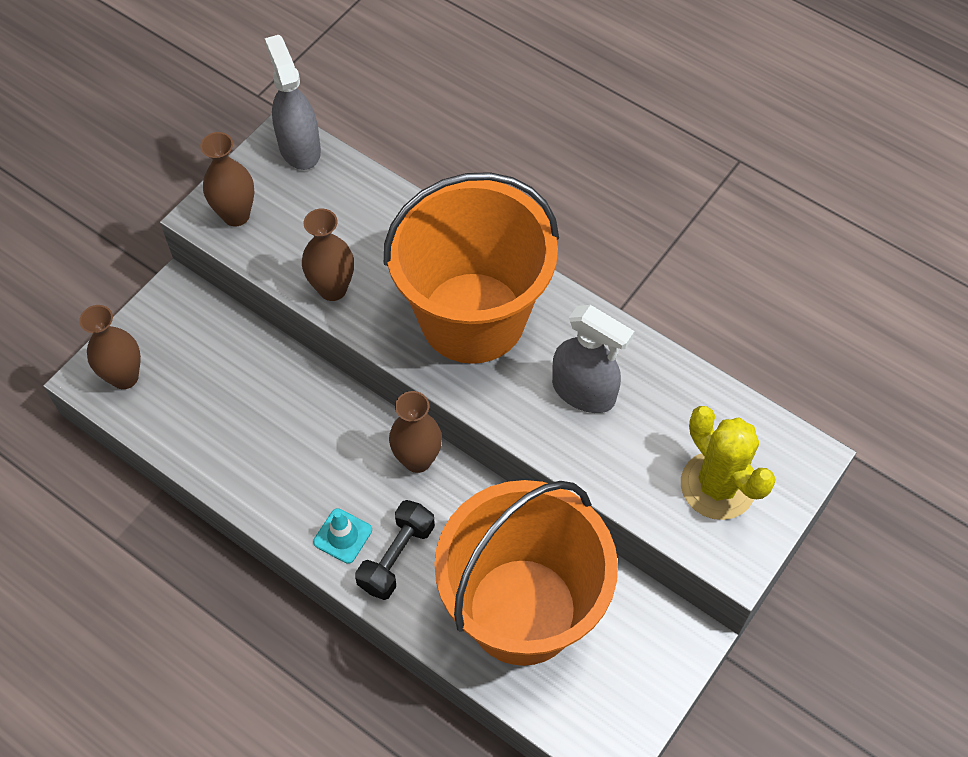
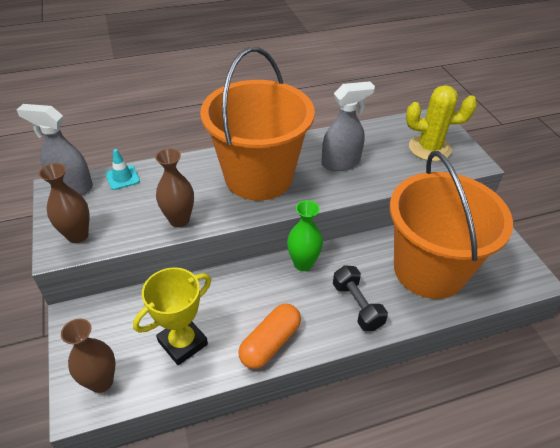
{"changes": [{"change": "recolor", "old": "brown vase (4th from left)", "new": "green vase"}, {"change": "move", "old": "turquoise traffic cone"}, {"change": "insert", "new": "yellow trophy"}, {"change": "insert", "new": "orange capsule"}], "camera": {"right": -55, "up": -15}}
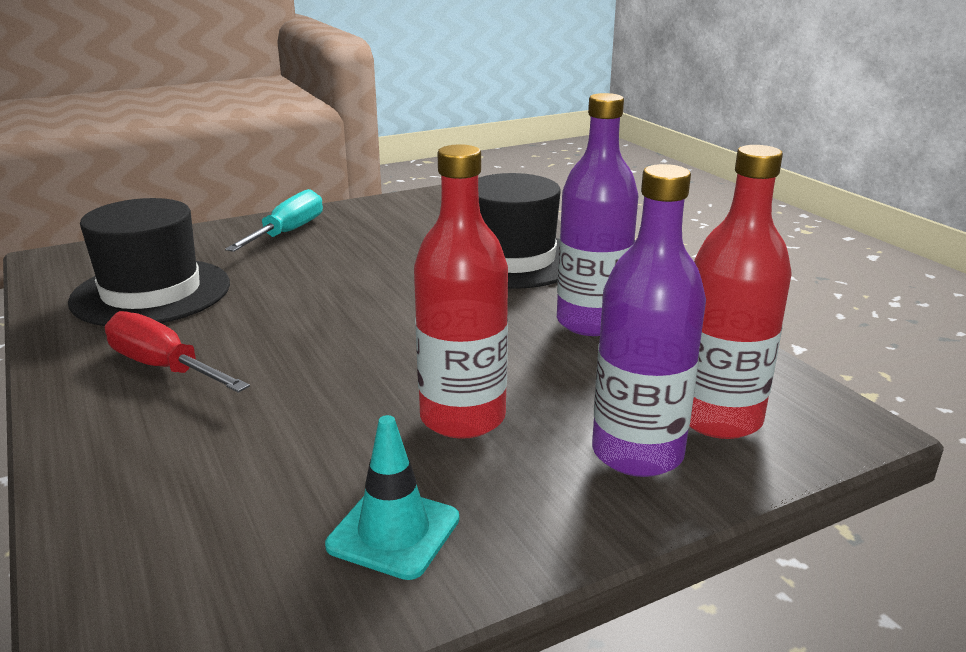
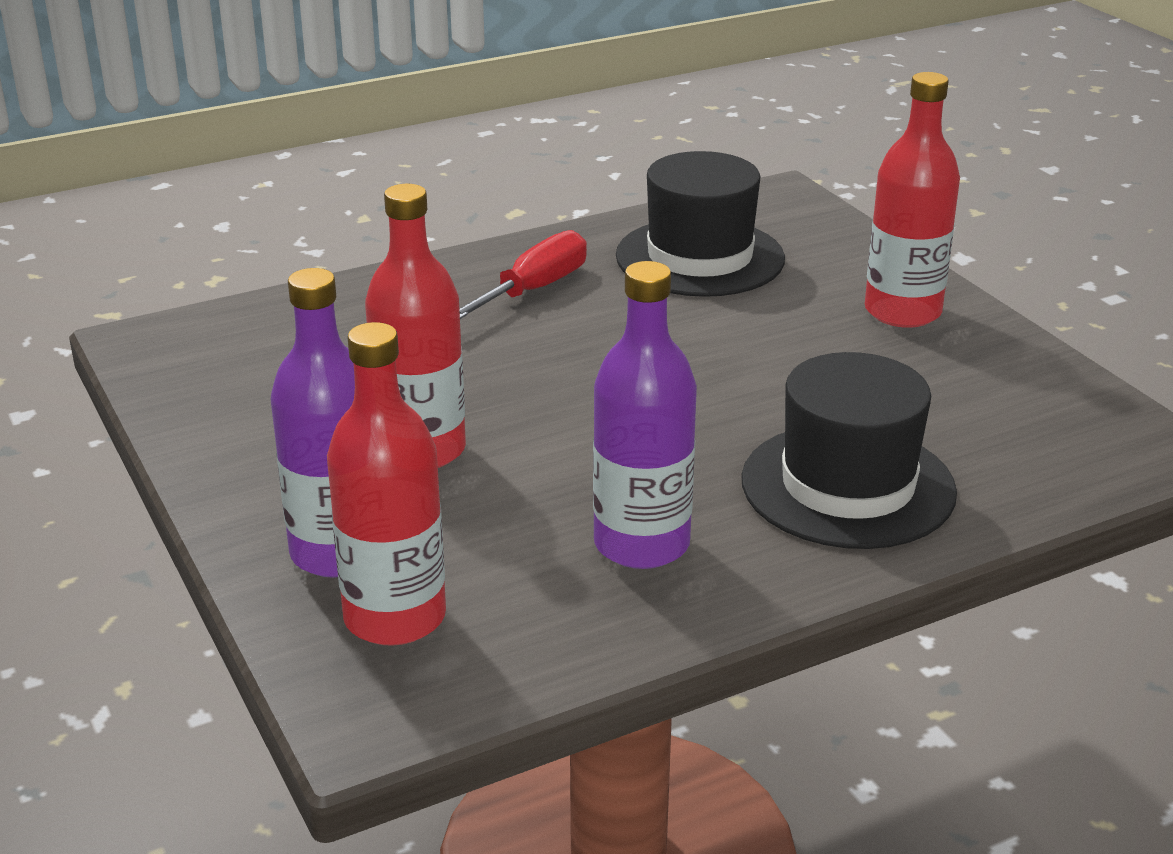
{"changes": [{"change": "replace", "old": "turquoise screwdriver", "new": "red bottle (3rd from left)"}, {"change": "delete", "old": "turquoise traffic cone"}], "camera": {"right": 90, "up": 5}}
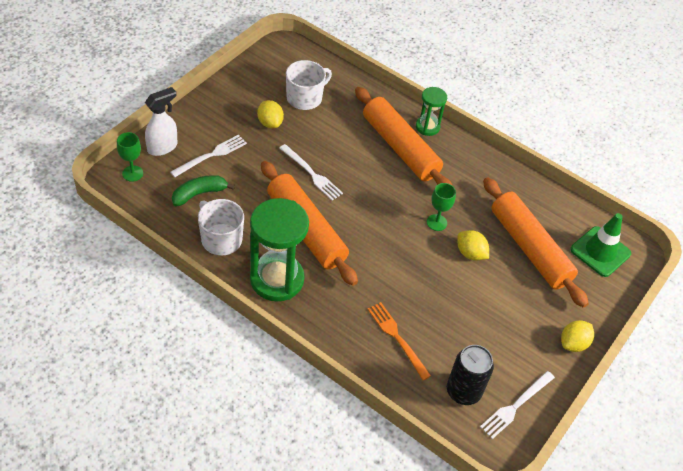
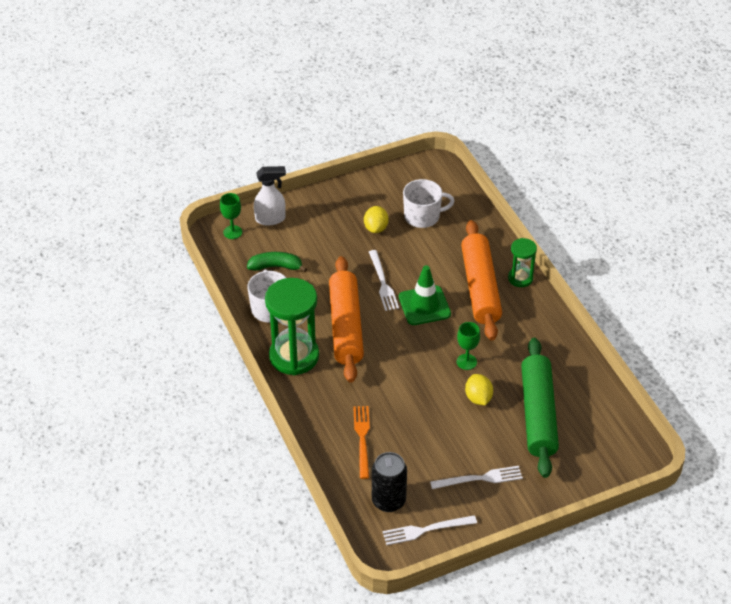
{"changes": [{"change": "move", "old": "white fork (1st from left in the first image)", "new": "white fork (3rd from left)"}, {"change": "recolor", "old": "orange rolling pin (3rd from left)", "new": "green rolling pin"}, {"change": "move", "old": "green traffic cone"}, {"change": "delete", "old": "yellow lemon (3rd from left)"}], "camera": {"right": 35, "up": -5}}
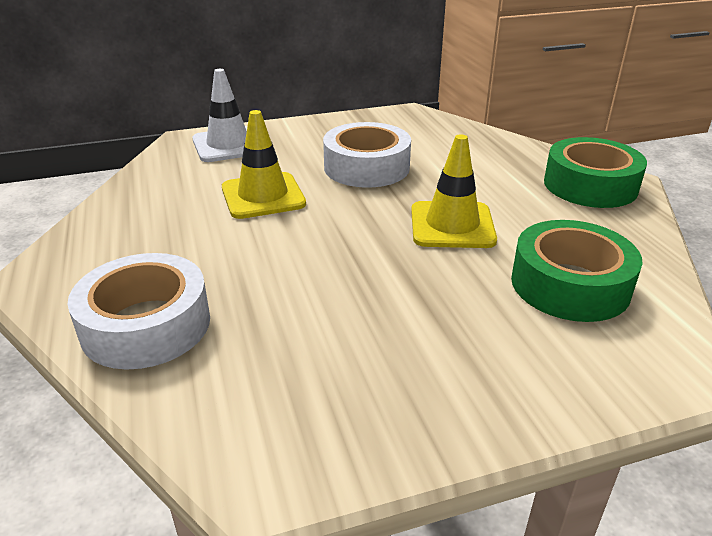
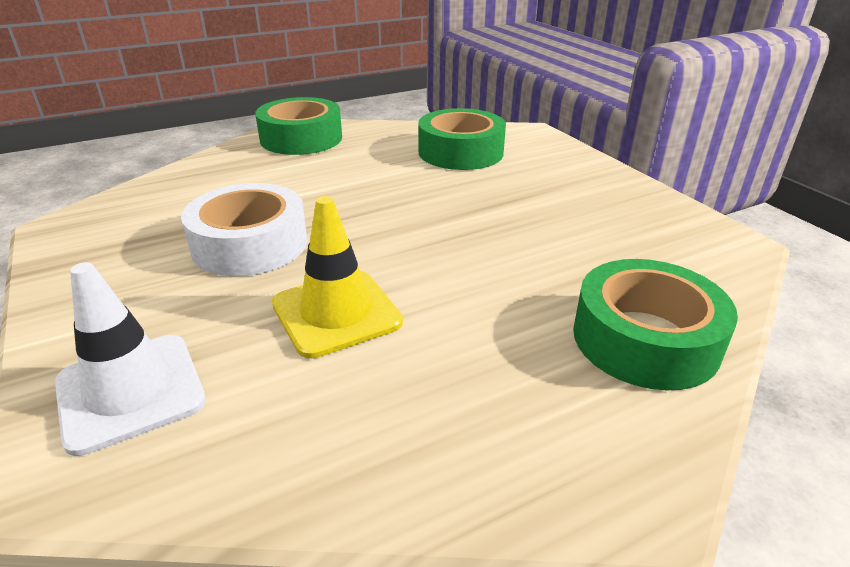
{"changes": [{"change": "delete", "old": "yellow traffic cone (2nd from left)"}, {"change": "recolor", "old": "white tape (1st from left)", "new": "green tape (3rd from left)"}], "camera": {"right": -100, "up": 0}}
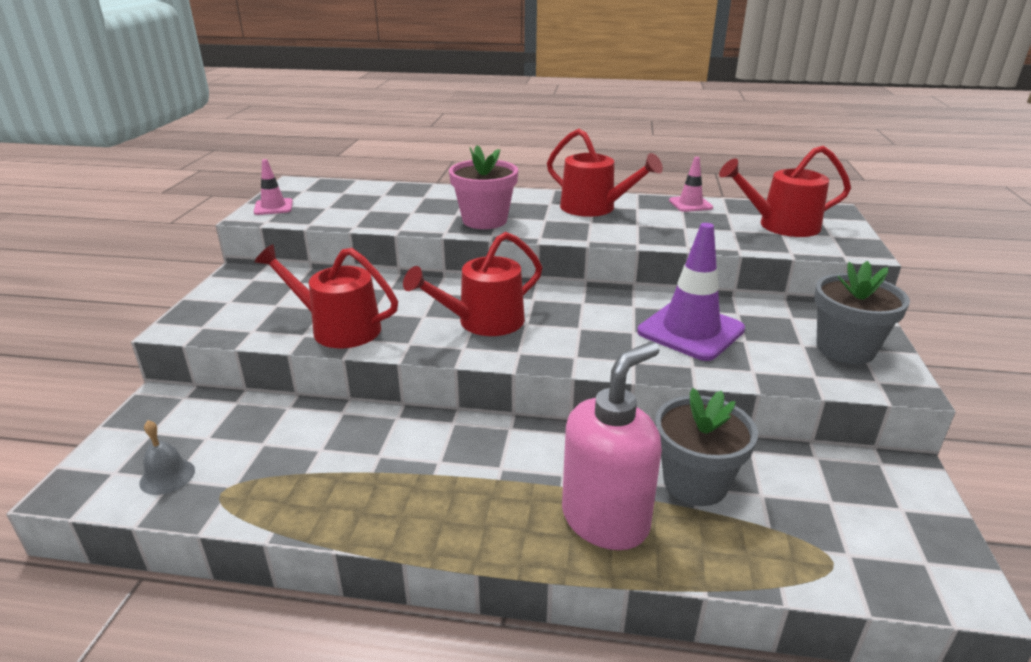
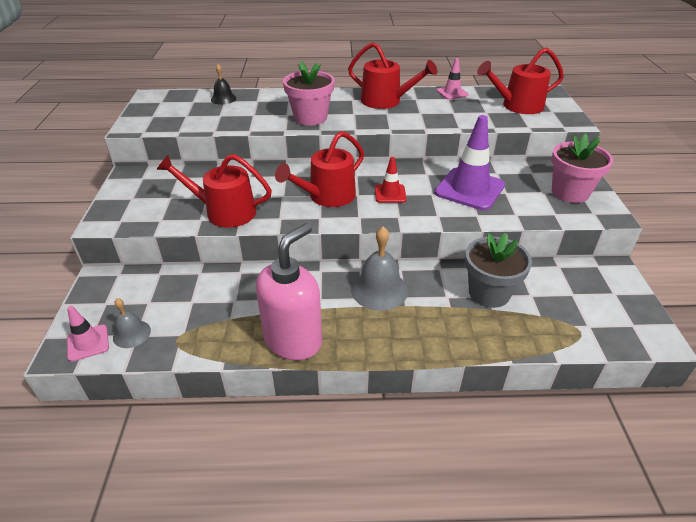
{"changes": [{"change": "move", "old": "pink traffic cone (1st from left)"}, {"change": "recolor", "old": "grey flower pot (2nd from left)", "new": "pink flower pot (2nd from left)"}, {"change": "move", "old": "pink soap dispenser"}, {"change": "insert", "new": "black bell"}, {"change": "insert", "new": "red traffic cone"}, {"change": "insert", "new": "grey bell (2nd from left)"}], "camera": {"right": -10, "up": 10}}
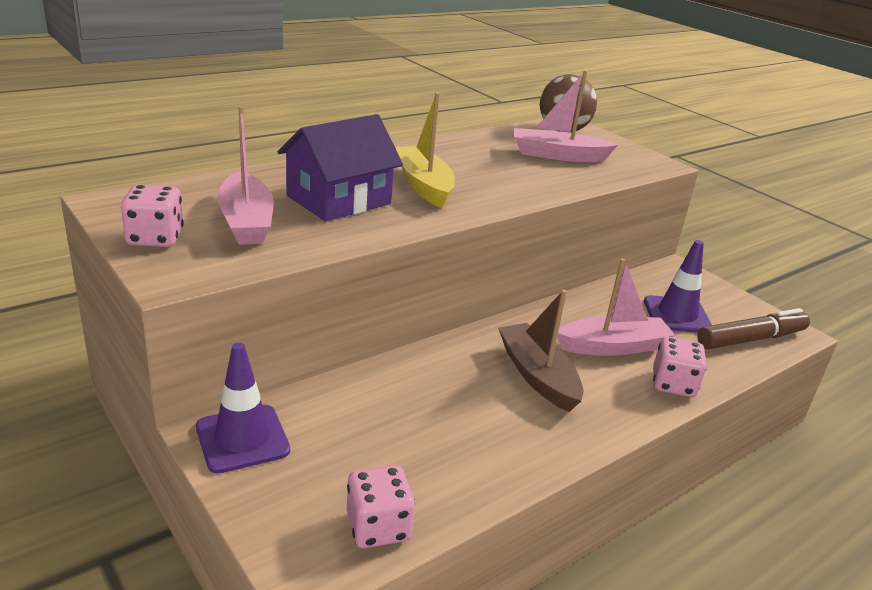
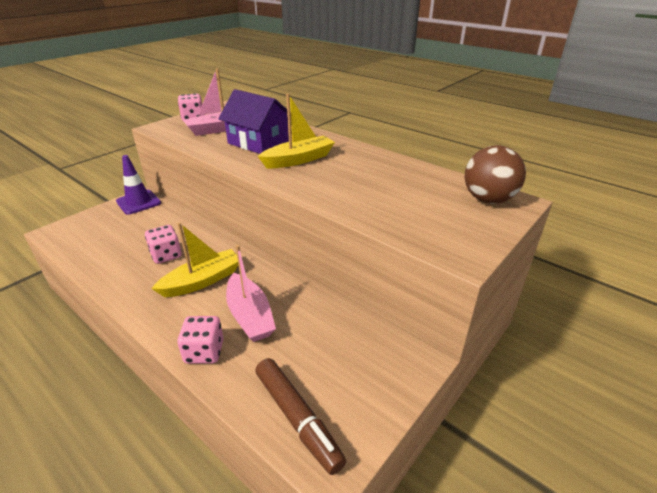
{"changes": [{"change": "delete", "old": "pink boat (2nd from left)"}, {"change": "delete", "old": "purple traffic cone (2nd from left)"}, {"change": "recolor", "old": "brown boat", "new": "yellow boat (1st from left)"}, {"change": "move", "old": "pink dice (2nd from left in the first image)", "new": "pink dice (1st from left)"}], "camera": {"right": 80, "up": 5}}
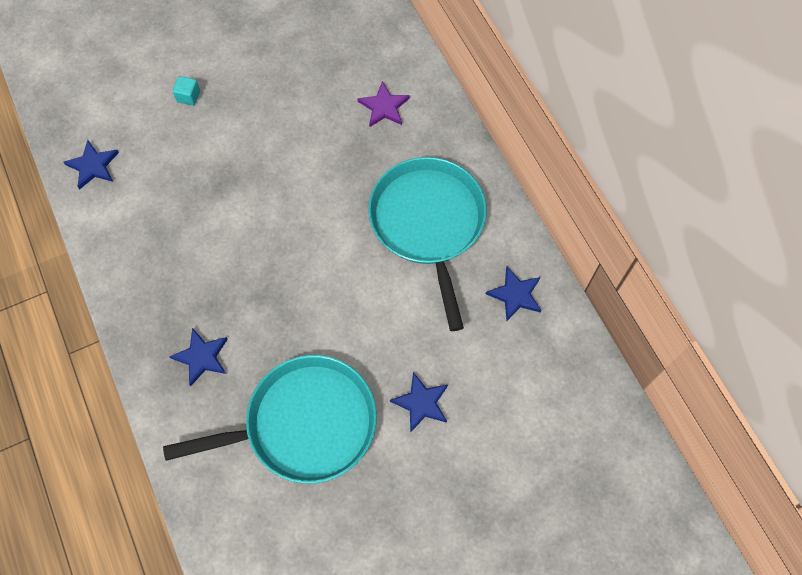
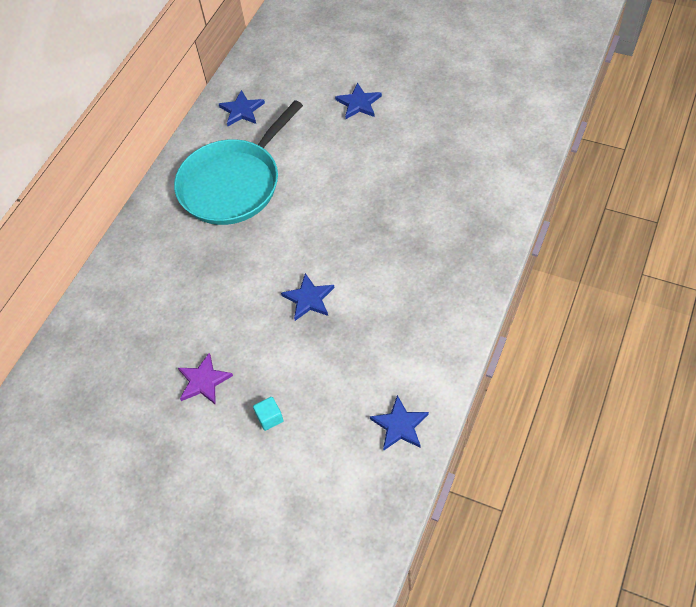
{"changes": [{"change": "move", "old": "purple star"}, {"change": "move", "old": "blue star (2nd from left)"}, {"change": "delete", "old": "turquoise pan (1st from left)"}], "camera": {"right": -125, "up": -10}}
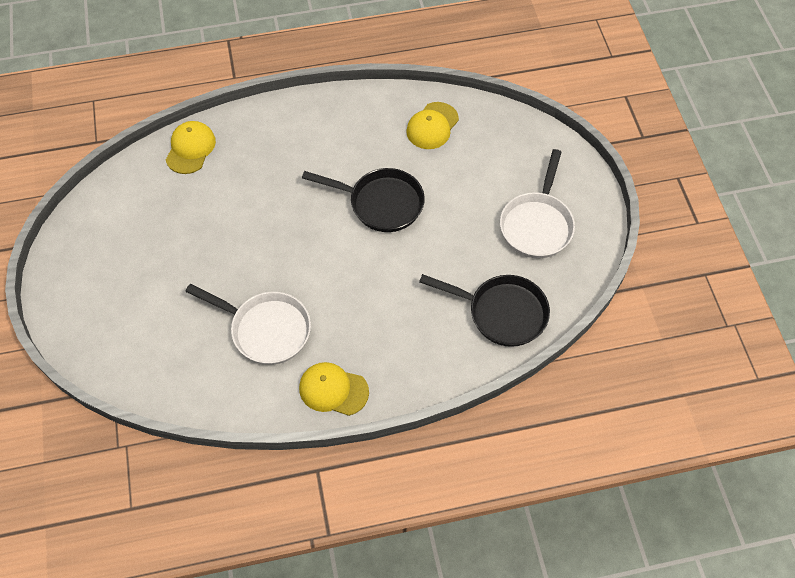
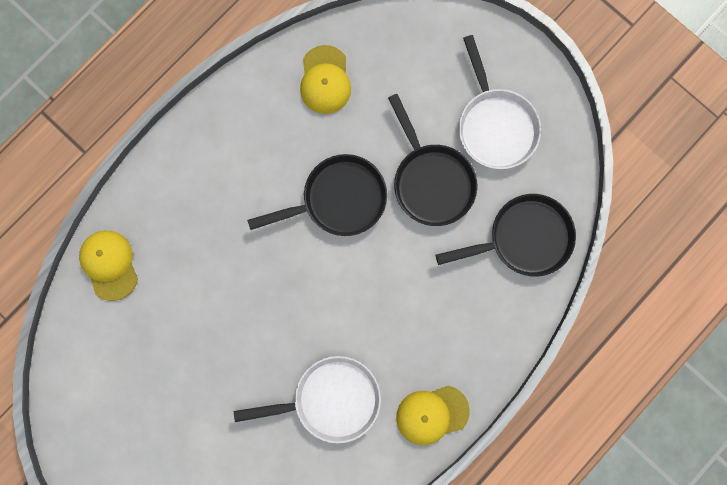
{"changes": [{"change": "insert", "new": "black pan (2nd from left)"}], "camera": {"right": -35, "up": 20}}
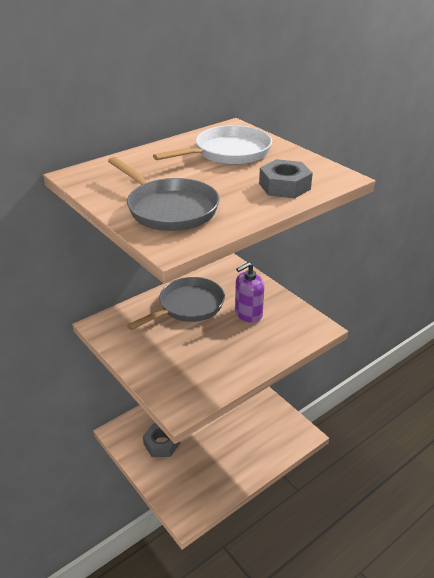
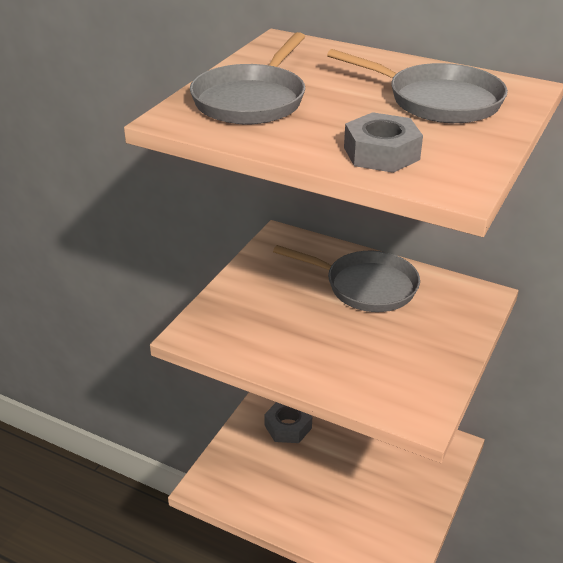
{"changes": [{"change": "recolor", "old": "white pan", "new": "grey pan (3rd from left)"}, {"change": "delete", "old": "purple soap dispenser"}], "camera": {"right": 65, "up": 0}}
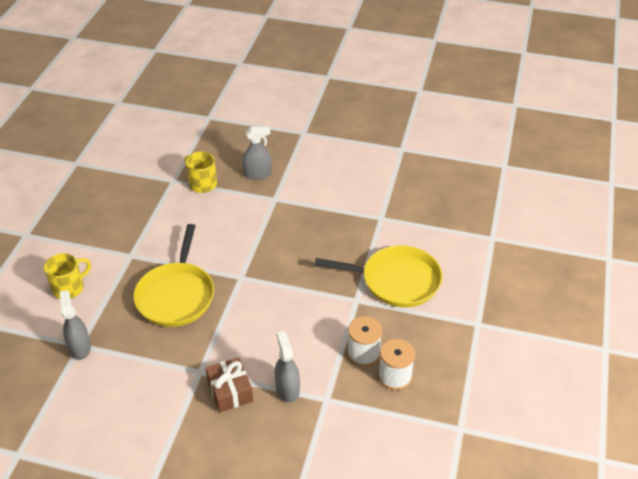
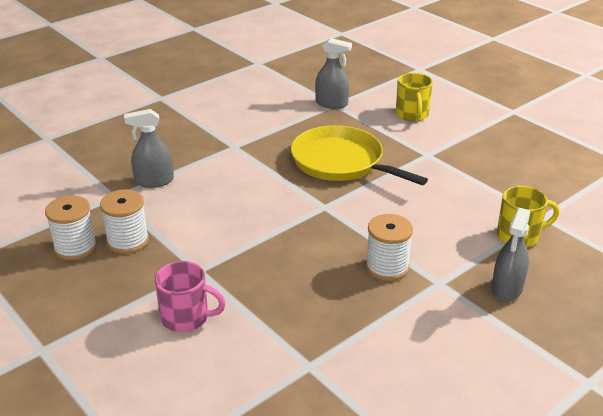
{"changes": [{"change": "replace", "old": "yellow pan (2nd from left)", "new": "pink mug"}, {"change": "rotate", "old": "grey spray bottle (3rd from left in the first image)", "degrees": 150}, {"change": "delete", "old": "brown gift"}, {"change": "insert", "new": "white spool (3rd from left)"}], "camera": {"right": 125, "up": -10}}
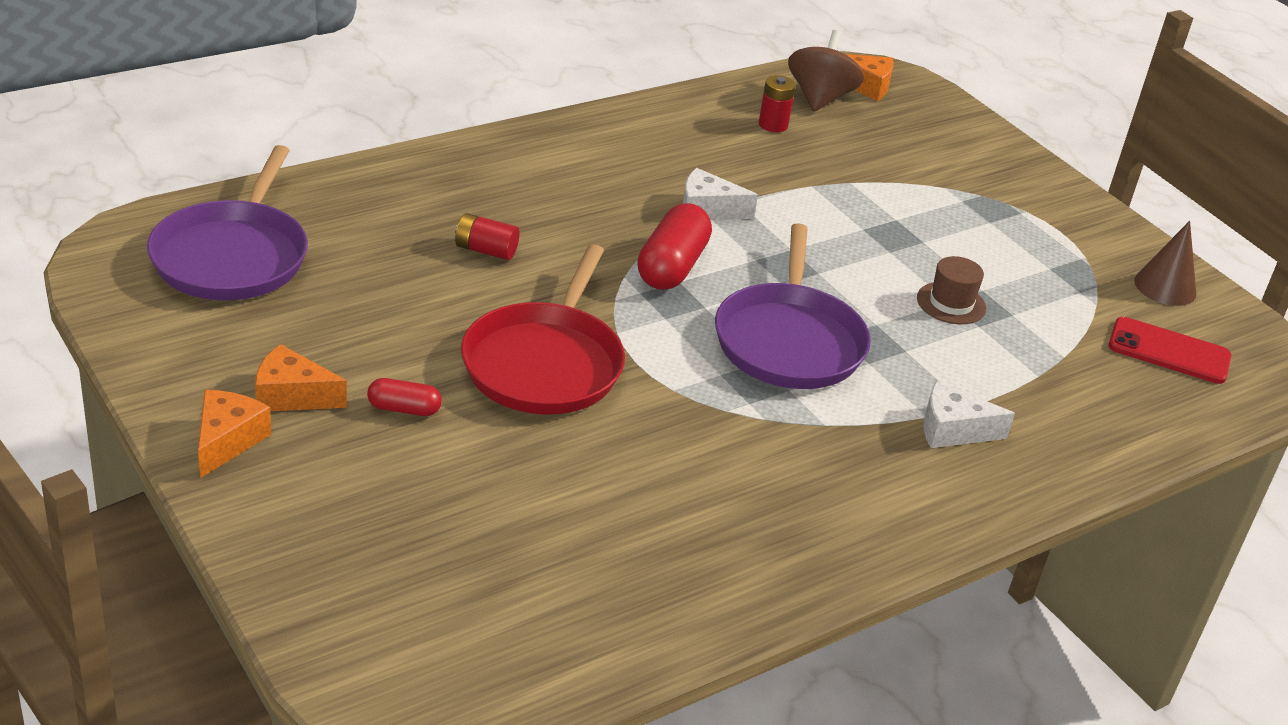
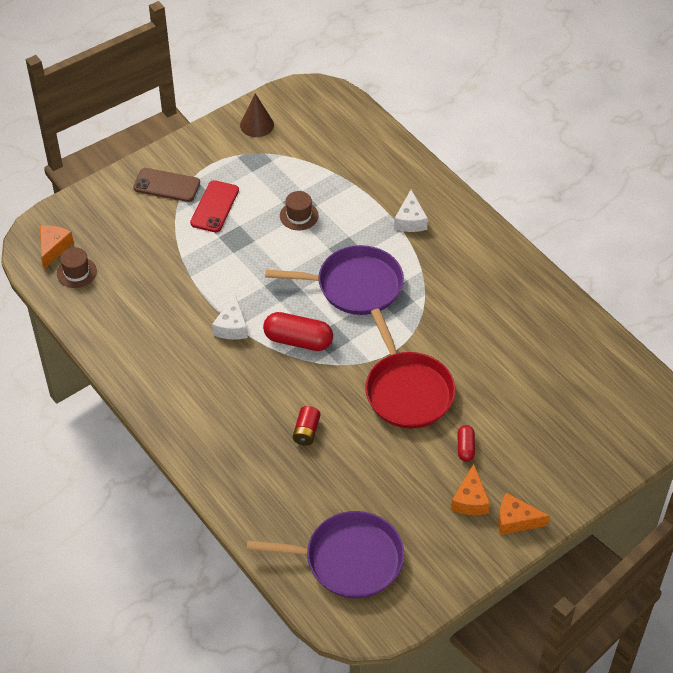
{"changes": [{"change": "replace", "old": "brown spinning top", "new": "brown hat (1st from left)"}, {"change": "delete", "old": "red battery (2nd from left)"}, {"change": "rotate", "old": "red pan", "degrees": 60}, {"change": "move", "old": "red phone"}, {"change": "insert", "new": "brown phone"}], "camera": {"right": -90, "up": 15}}
